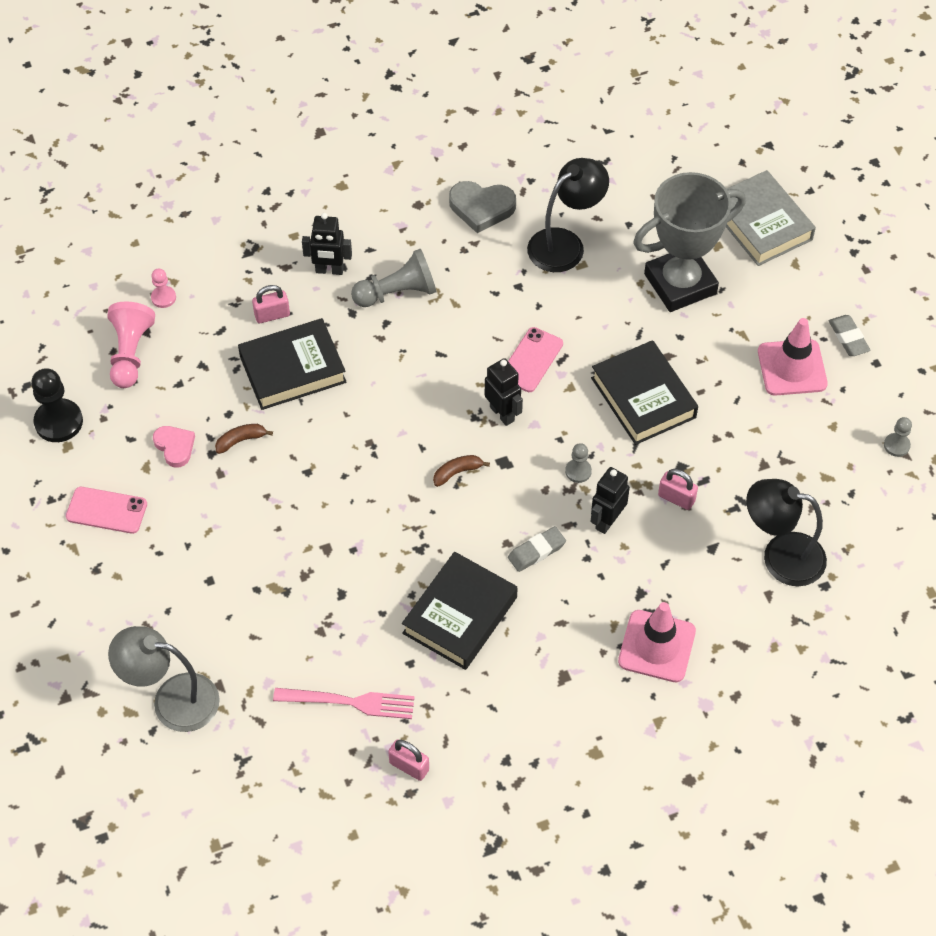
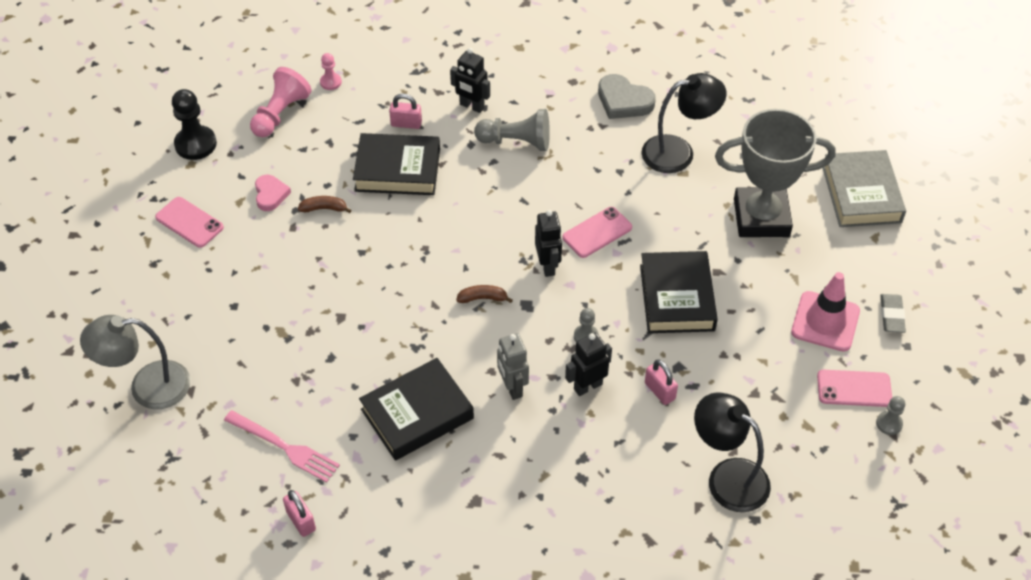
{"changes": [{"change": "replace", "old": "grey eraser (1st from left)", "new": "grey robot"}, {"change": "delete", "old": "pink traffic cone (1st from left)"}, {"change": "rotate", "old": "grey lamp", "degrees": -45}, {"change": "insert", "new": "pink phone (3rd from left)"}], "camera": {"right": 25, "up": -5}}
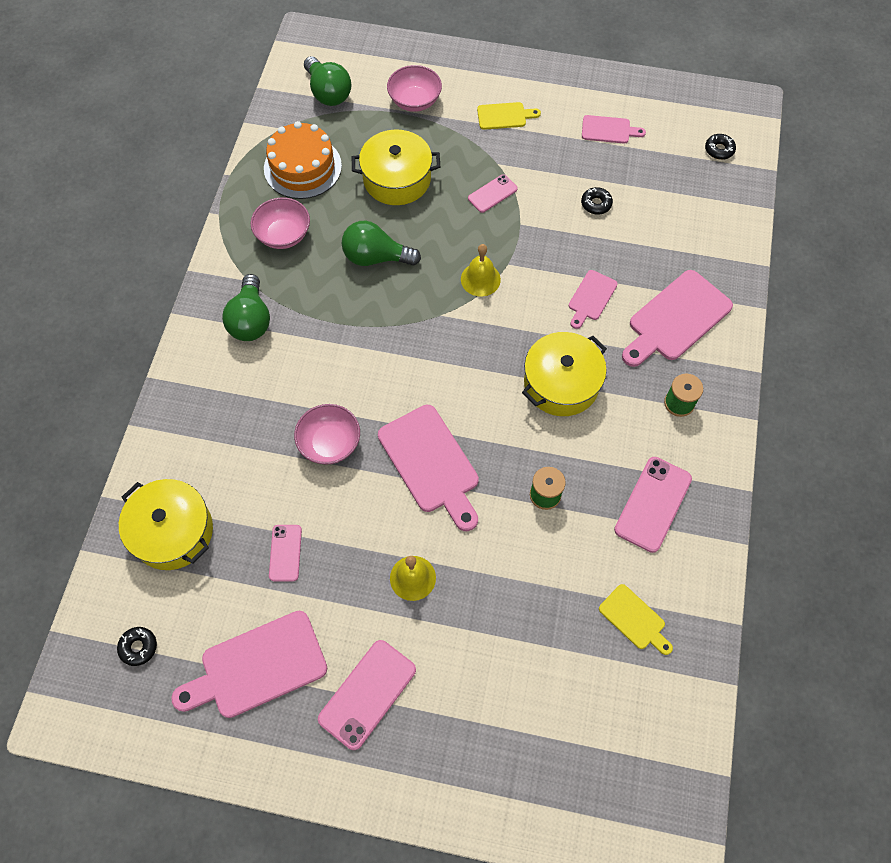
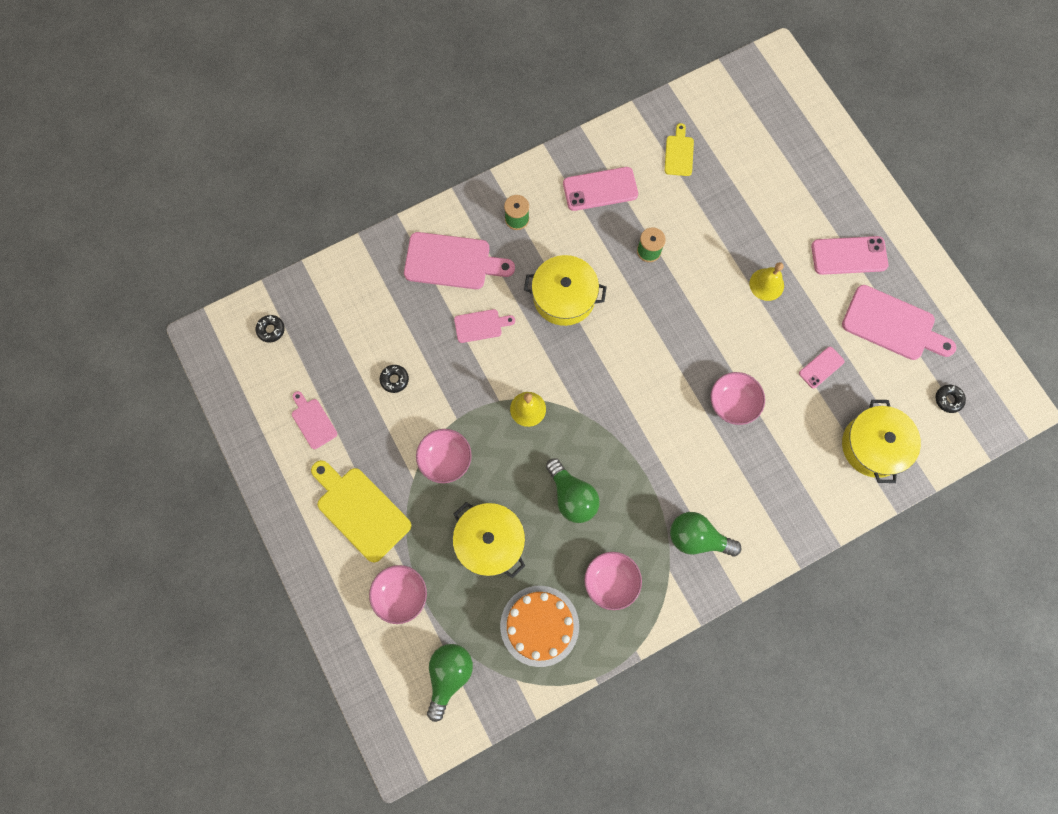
{"changes": [{"change": "resize", "old": "yellow cutting board (1st from left)", "factor": 1.84}, {"change": "replace", "old": "pink phone (3rd from left)", "new": "pink bowl (2nd from left)"}, {"change": "rotate", "old": "green light bulb (1st from left in the first image)", "degrees": -120}, {"change": "delete", "old": "pink cutting board (2nd from left)"}], "camera": {"right": -130, "up": 10}}
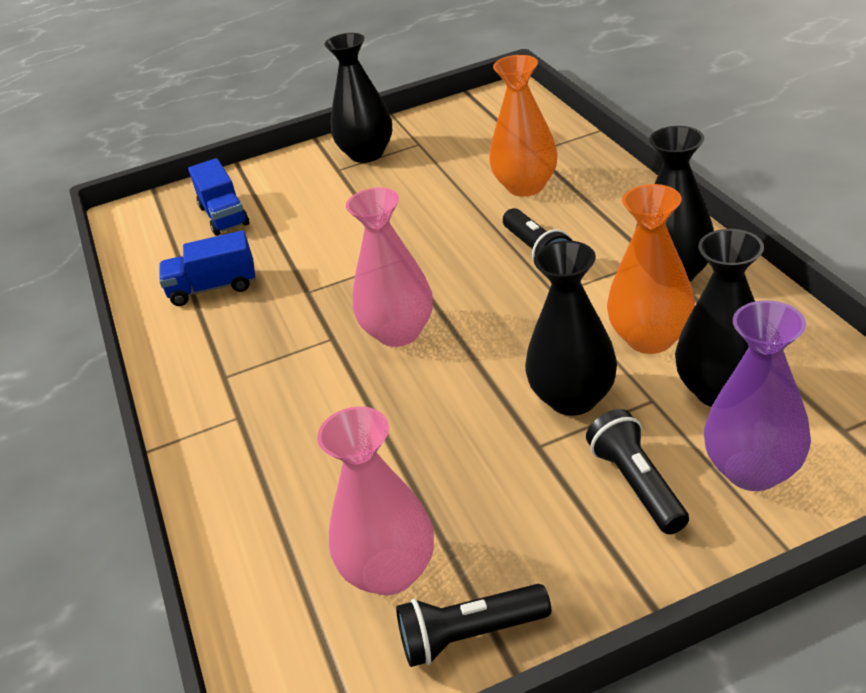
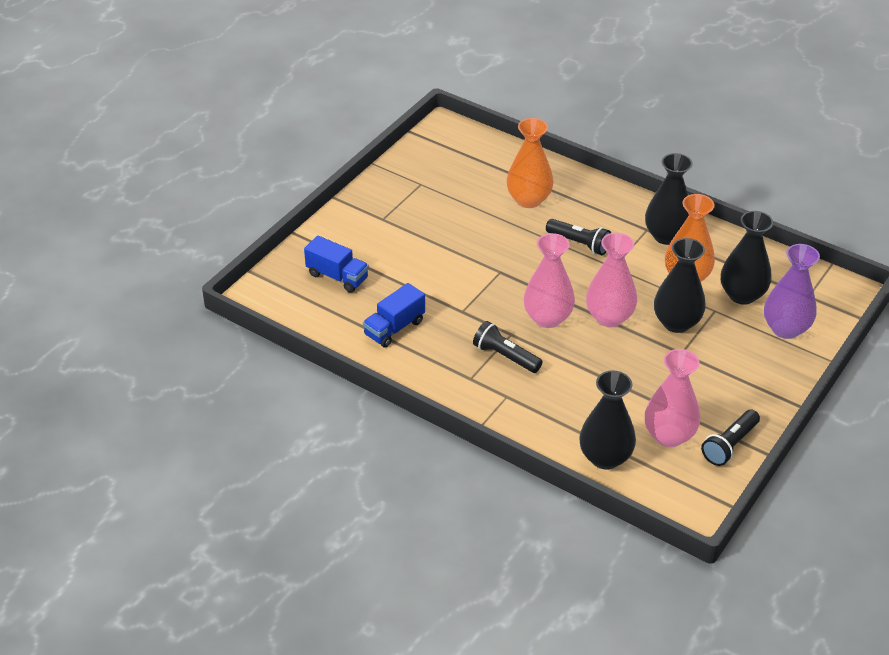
{"changes": [{"change": "move", "old": "black vase (1st from left)"}, {"change": "move", "old": "black flashlight (3rd from left in the first image)", "new": "black flashlight (1st from left)"}, {"change": "insert", "new": "pink vase (2nd from left)"}], "camera": {"right": -40, "up": 5}}
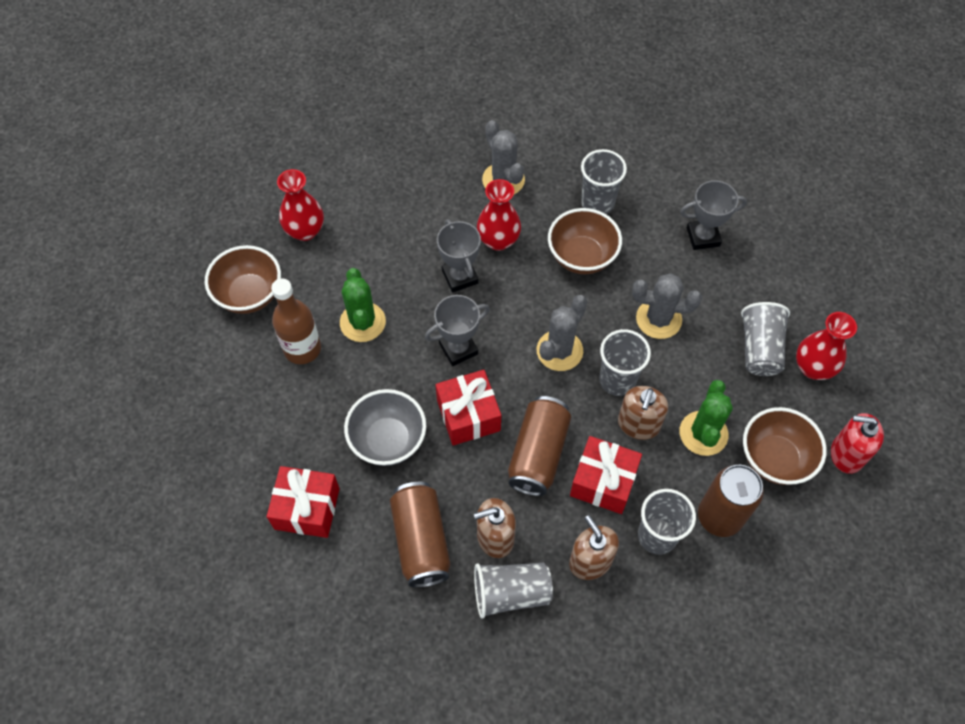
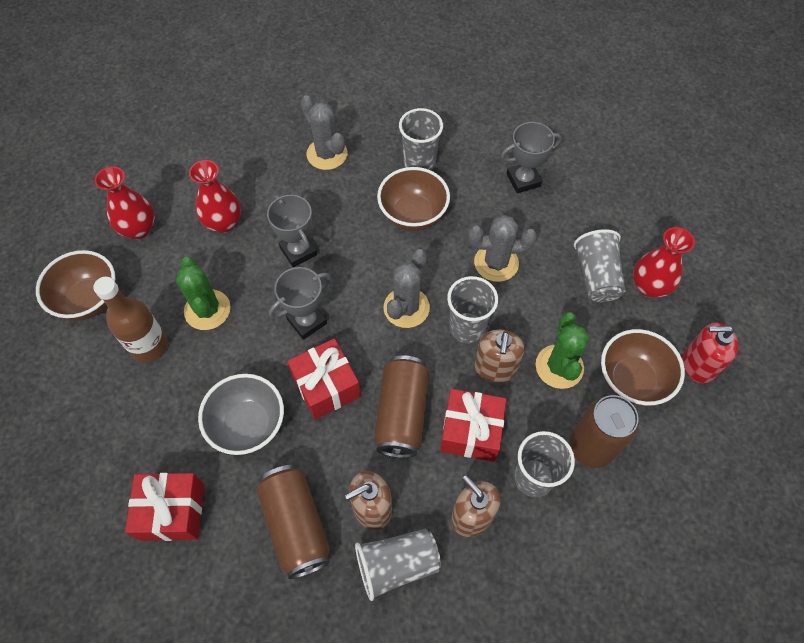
{"changes": [{"change": "move", "old": "red vase (2nd from left)"}], "camera": {"right": -10, "up": 0}}
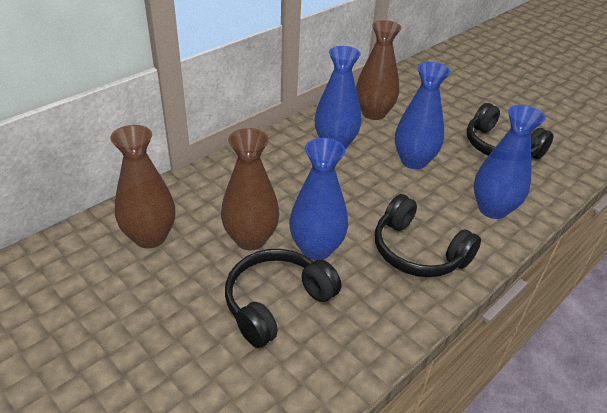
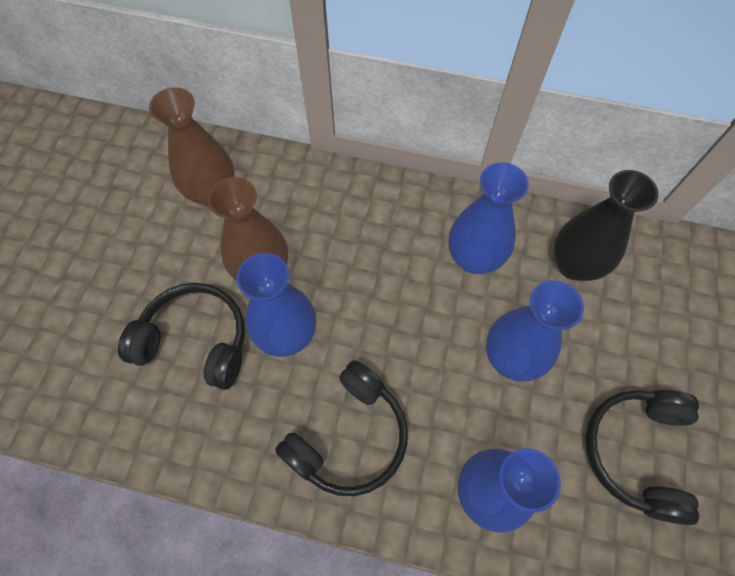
{"changes": [{"change": "recolor", "old": "brown vase (3rd from left)", "new": "black vase"}, {"change": "rotate", "old": "black headphones (2nd from left)", "degrees": -150}], "camera": {"right": 60, "up": 25}}
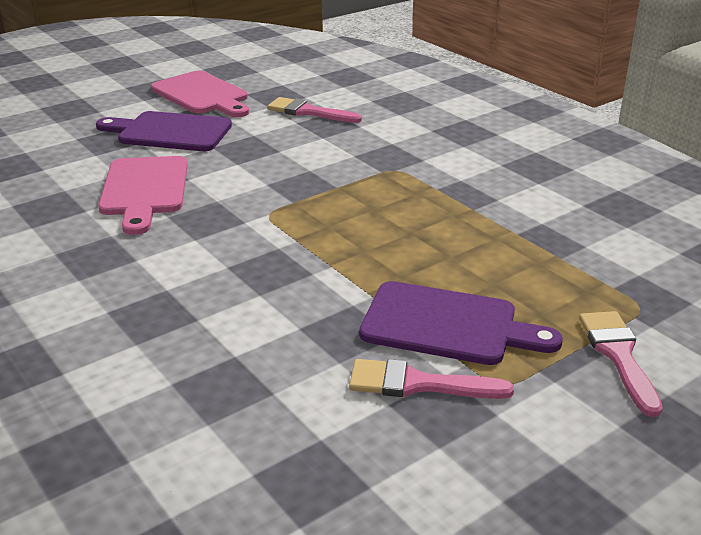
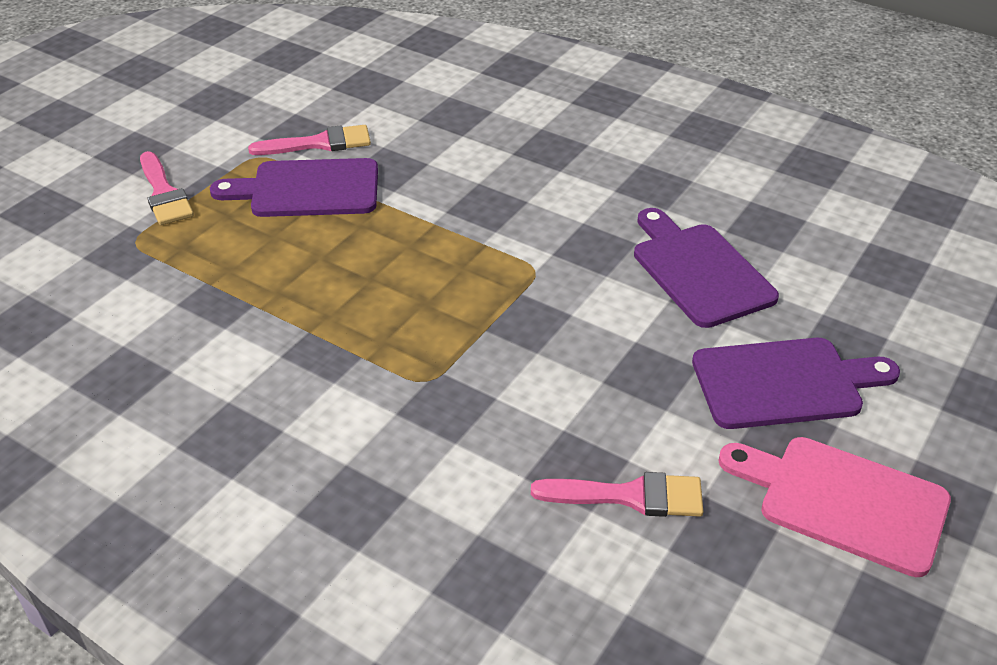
{"changes": [{"change": "recolor", "old": "pink cutting board (1st from left)", "new": "purple cutting board (2nd from left)"}], "camera": {"right": 160, "up": 10}}
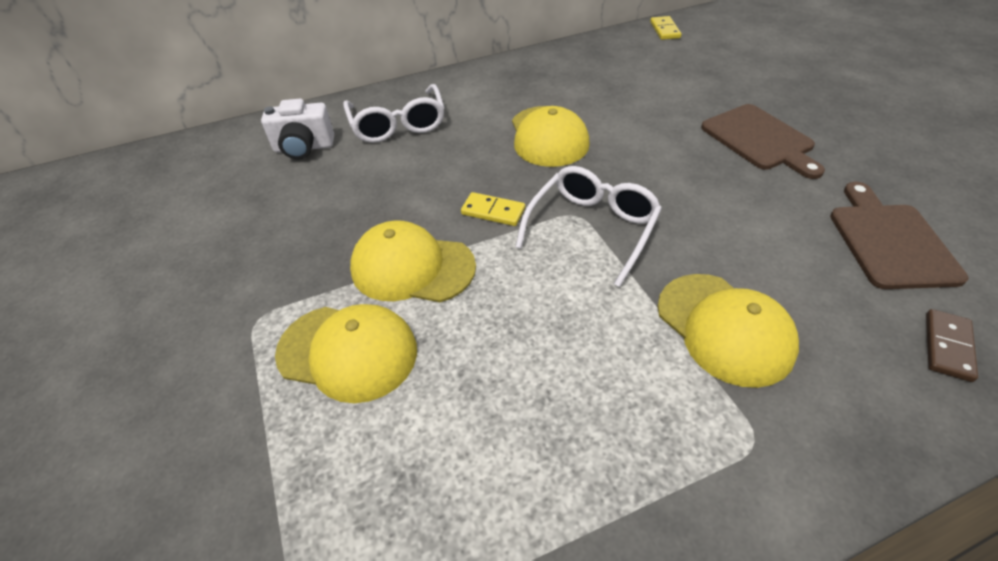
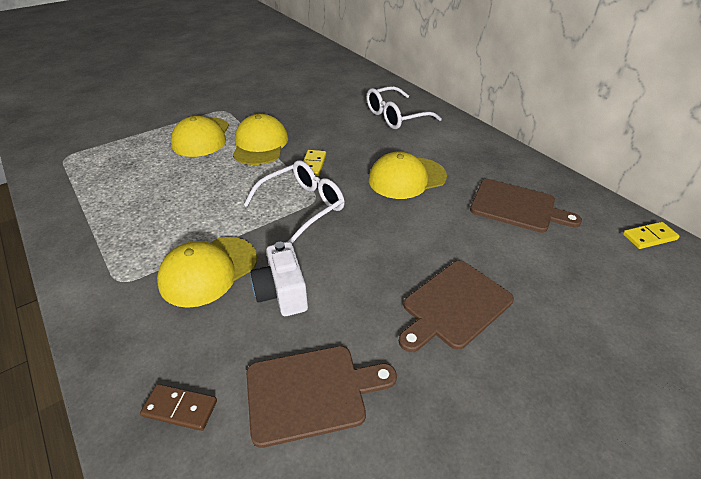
{"changes": [{"change": "move", "old": "white camera"}, {"change": "rotate", "old": "white glasses (2nd from left in the first image)", "degrees": -60}, {"change": "insert", "new": "brown cutting board (3rd from left)"}], "camera": {"right": 75, "up": -5}}
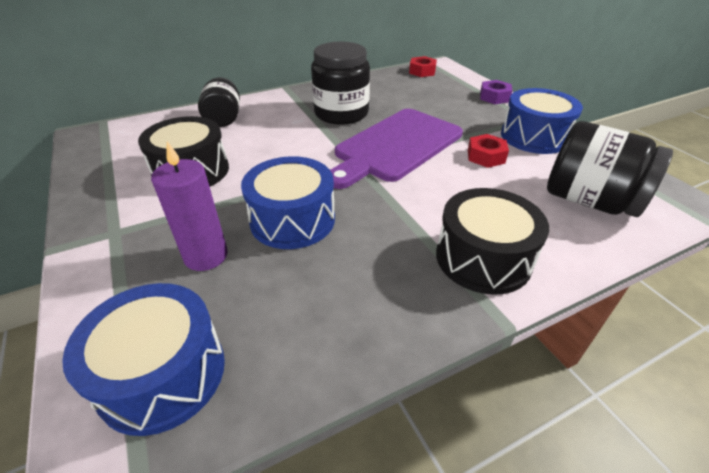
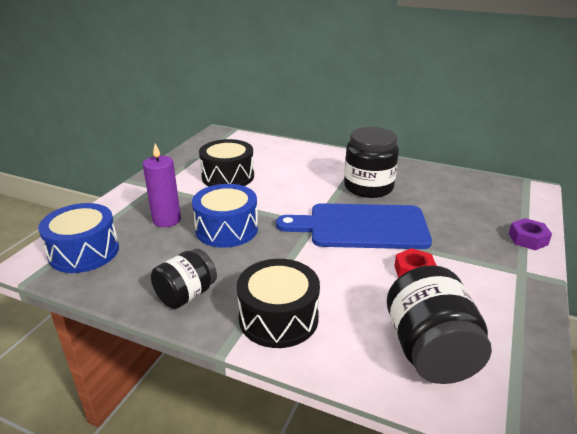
{"changes": [{"change": "delete", "old": "red nut (1st from left)"}, {"change": "move", "old": "black jar (1st from left)"}, {"change": "delete", "old": "blue drum (3rd from left)"}, {"change": "recolor", "old": "purple cutting board", "new": "blue cutting board"}], "camera": {"right": 50, "up": -10}}
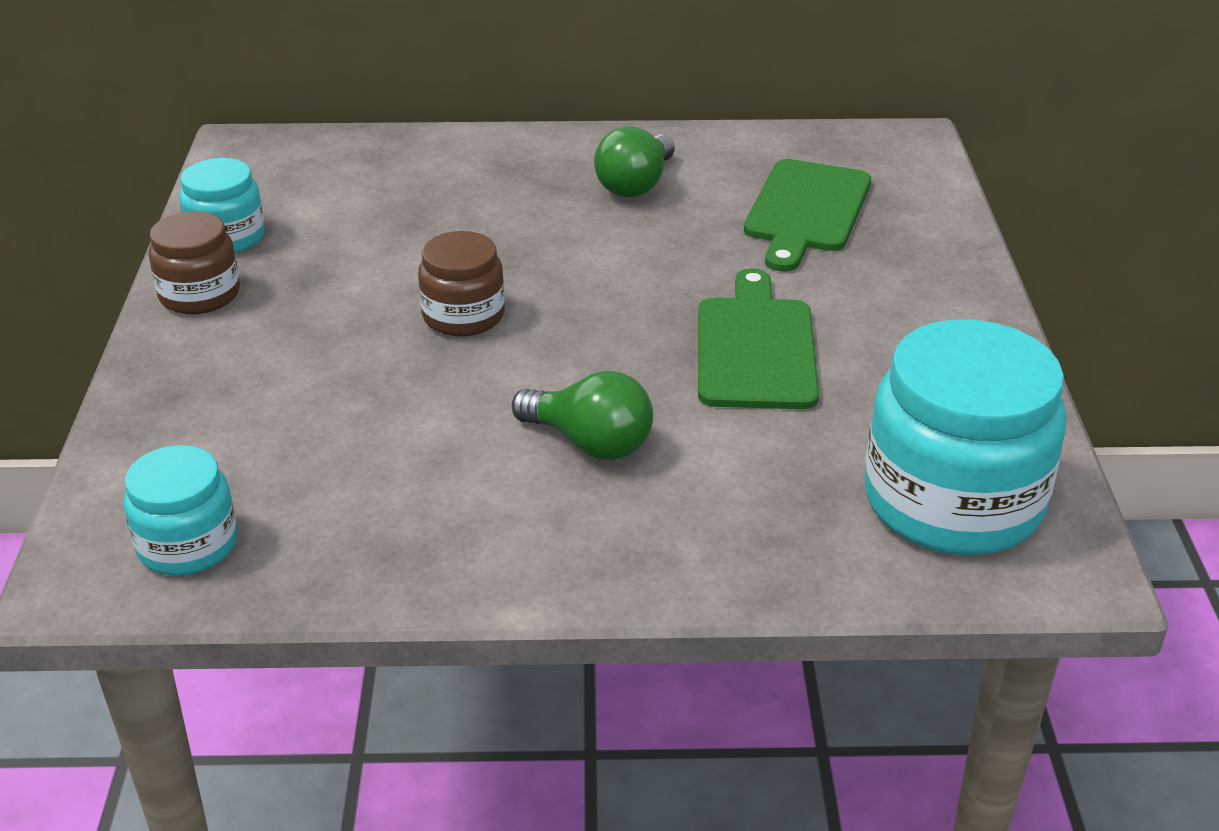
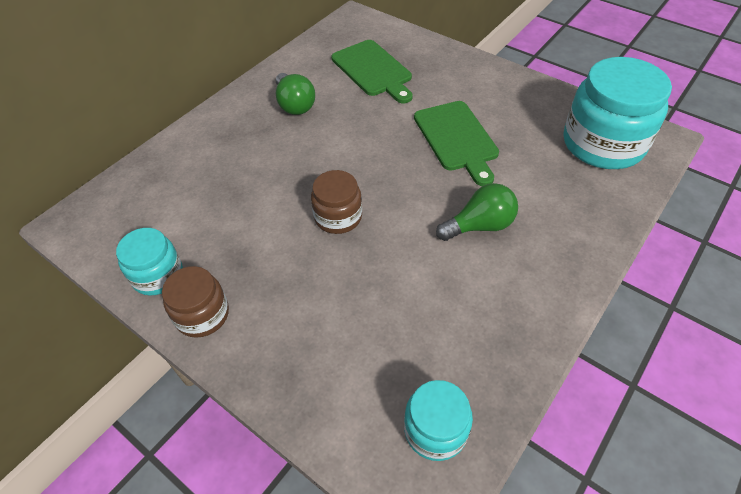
{"changes": [{"change": "rotate", "old": "green cutting board (1st from left in the first image)", "degrees": -150}], "camera": {"right": -50, "up": 15}}
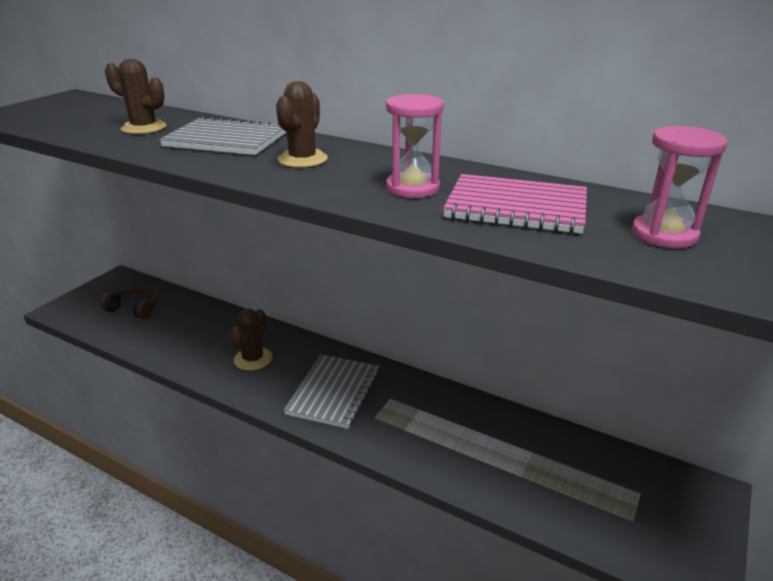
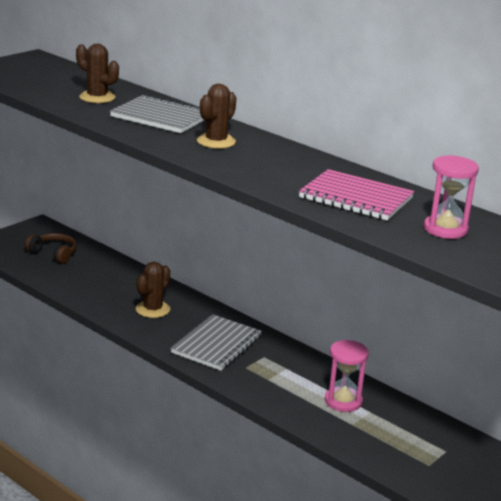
{"changes": [{"change": "move", "old": "pink hourglass (1st from left)"}], "camera": {"right": 10, "up": -5}}
